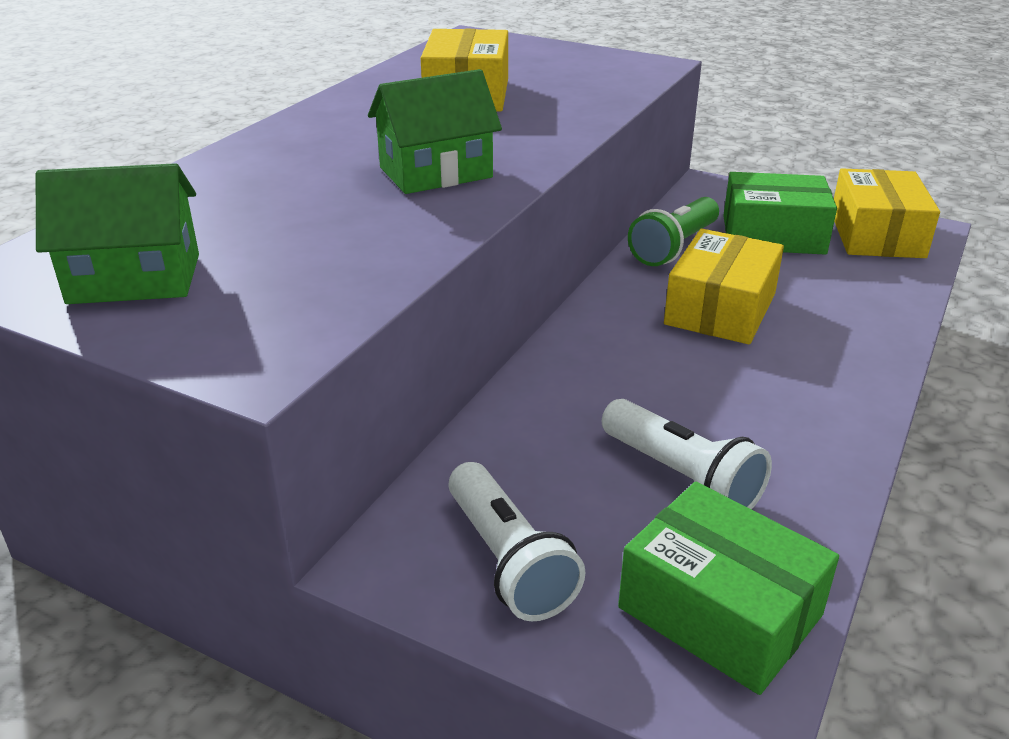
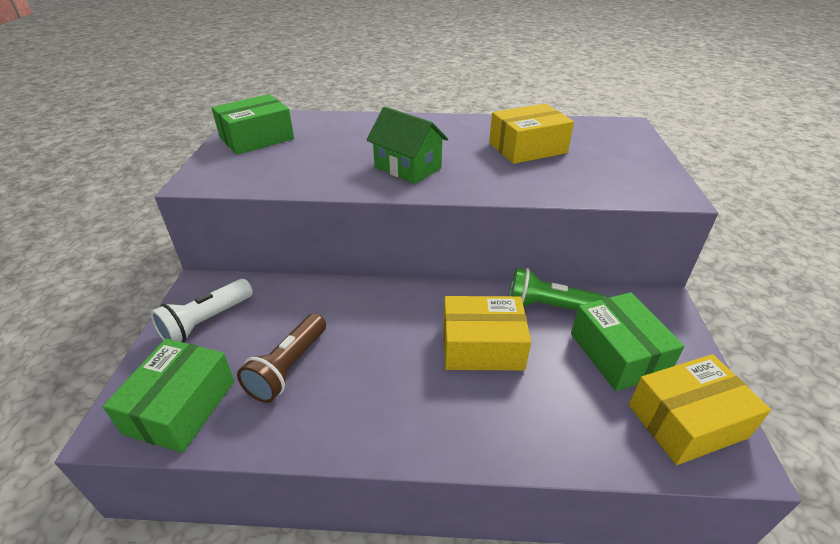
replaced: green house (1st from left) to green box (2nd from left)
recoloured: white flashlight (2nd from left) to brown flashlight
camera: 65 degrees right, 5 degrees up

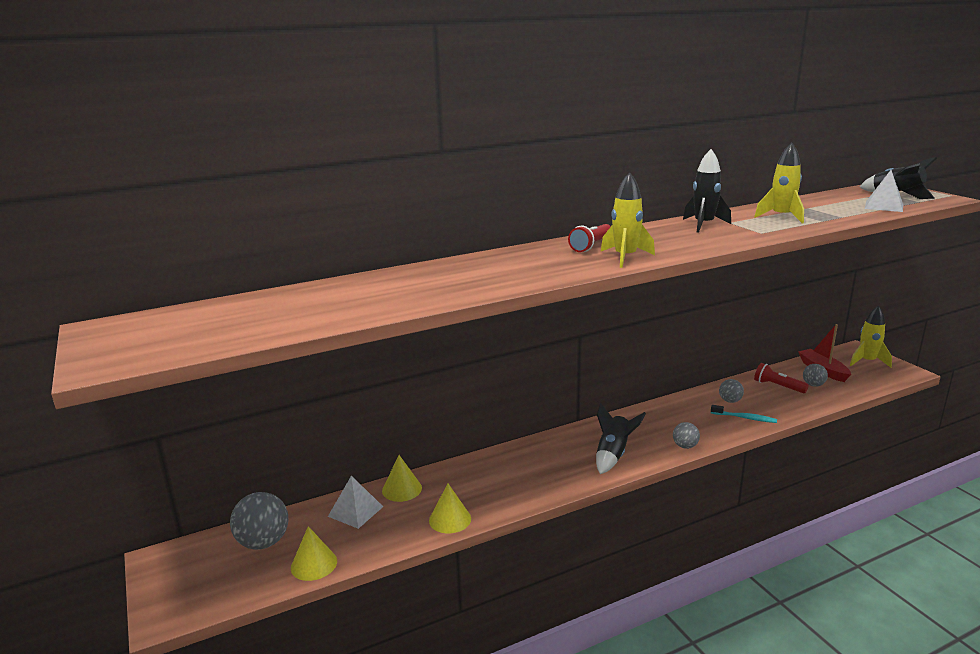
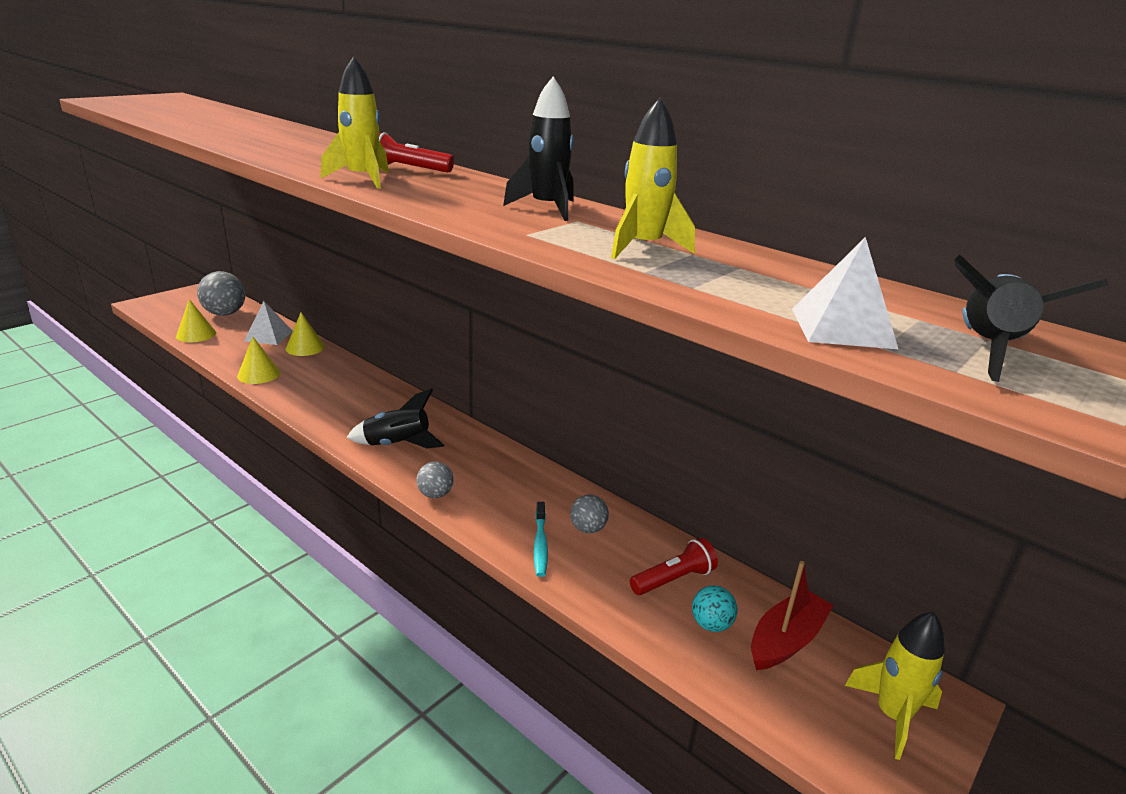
recoloured: grey ball (4th from left) to turquoise ball
turned: red flashlight (2nd from left) 45 degrees clockwise
camera: 65 degrees right, 5 degrees up

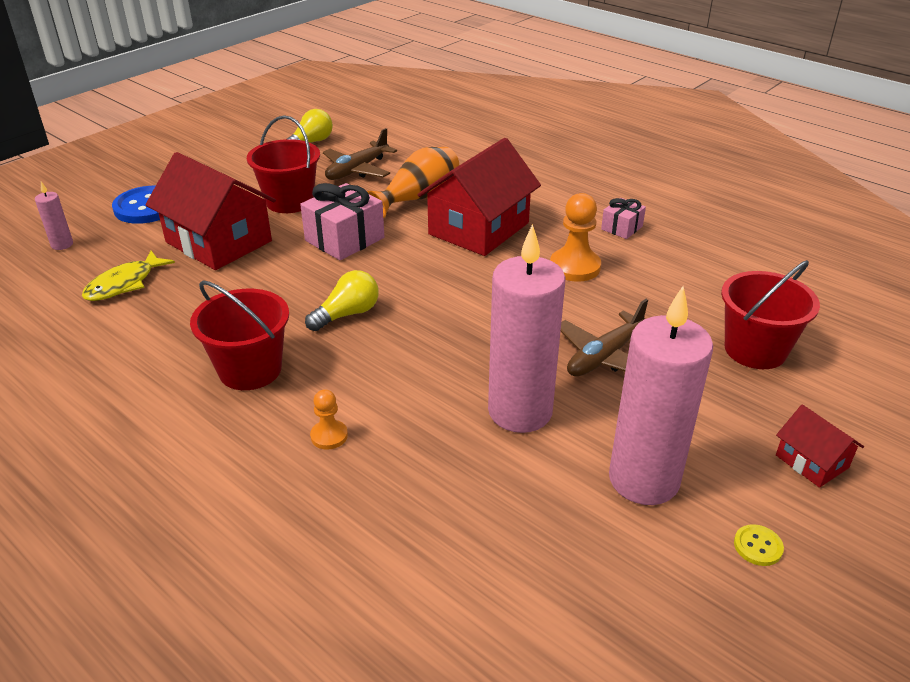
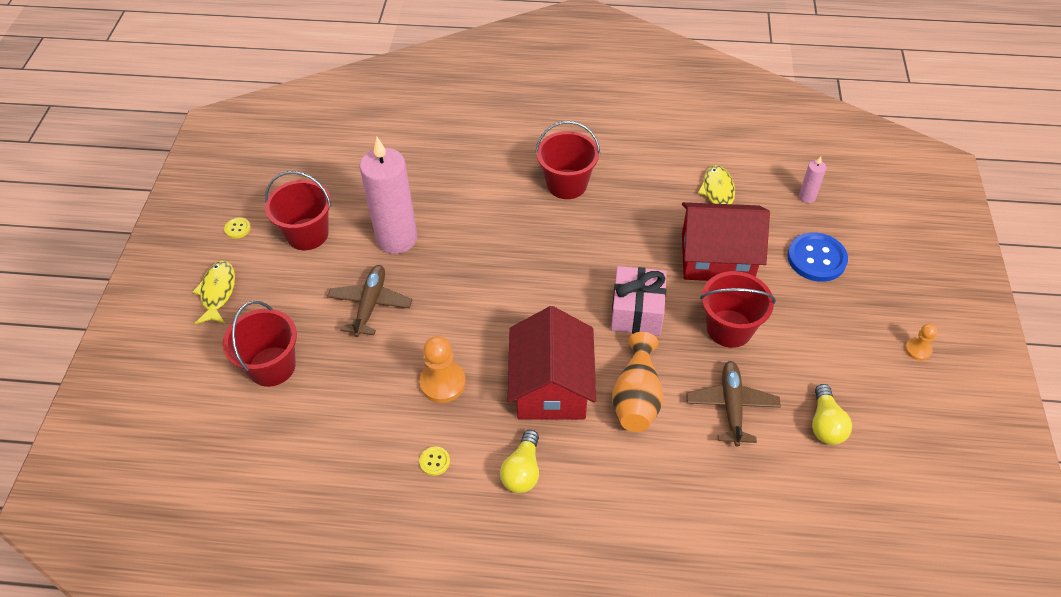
moved: yellow light bulb (2nd from left in the first image) to yellow light bulb (1st from left); orange pawn (1st from left in the first image) to orange pawn (2nd from left)
replaced: red house (3rd from left) to yellow fish (1st from left); pink candle (3rd from left) to red bucket (2nd from left); pink gift (2nd from left) to yellow button (2nd from left)
camera: 145 degrees right, 15 degrees up

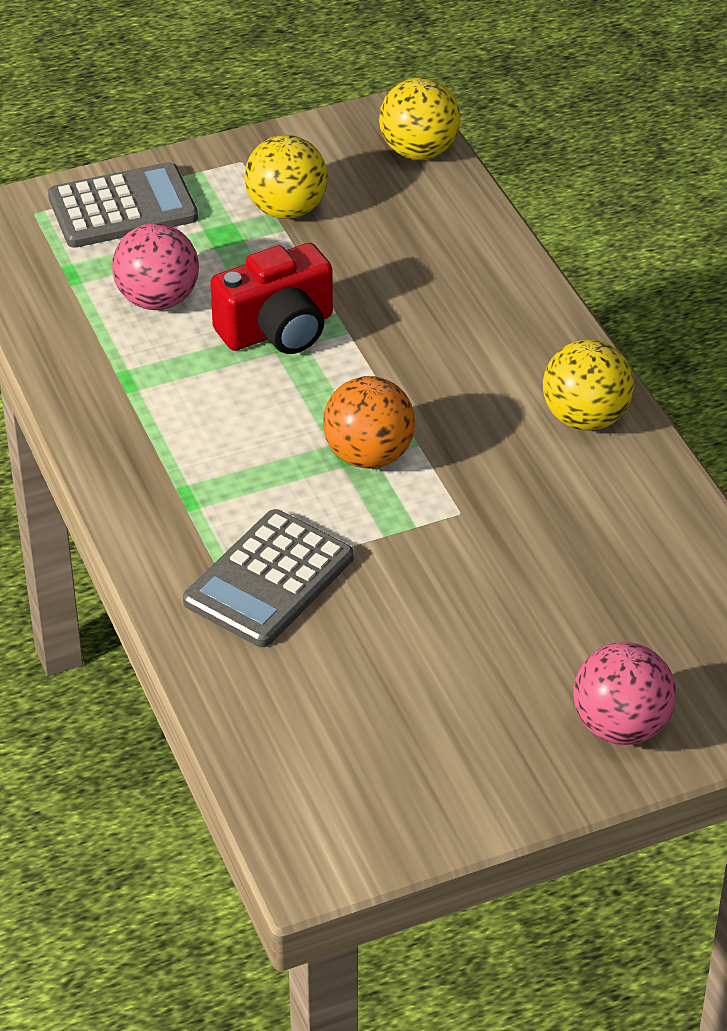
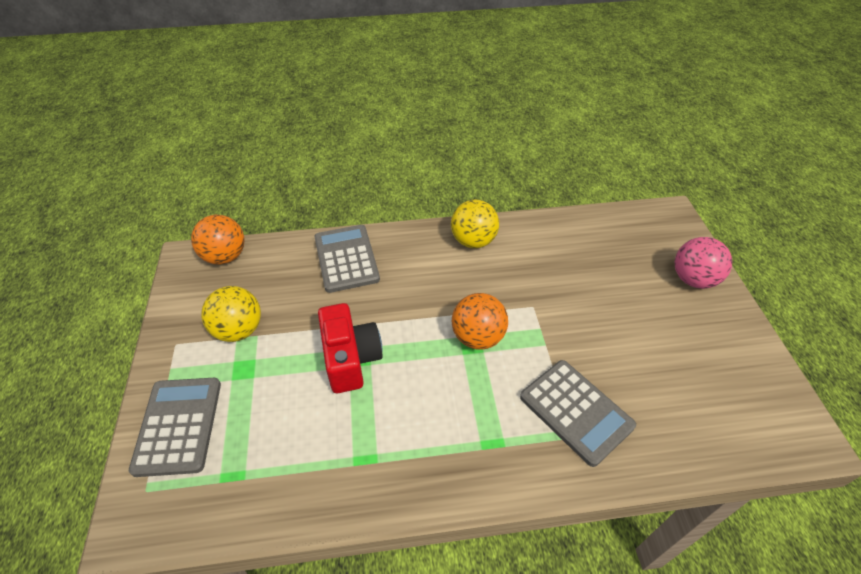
removed: pink ball (1st from left)
added: grey calculator (2nd from left)
recoloured: yellow ball (2nd from left) to orange ball (1st from left)
camera: 75 degrees left, 5 degrees up

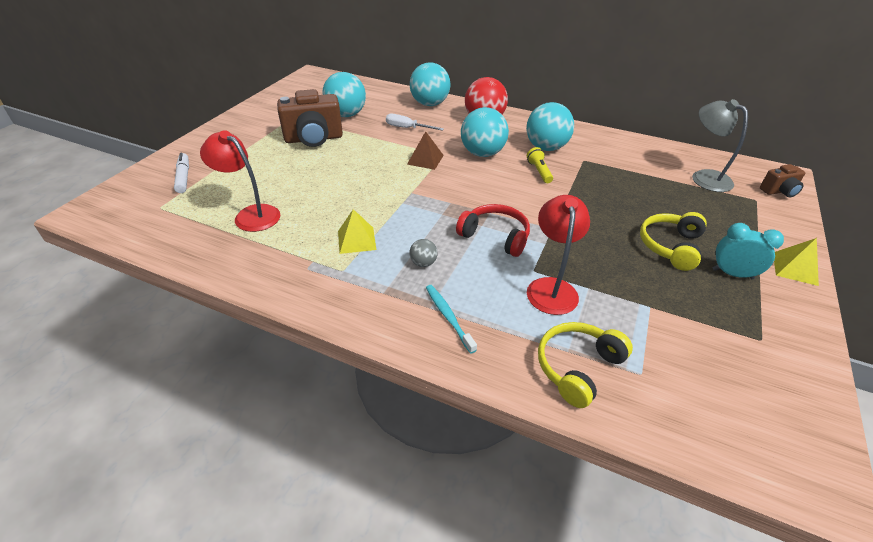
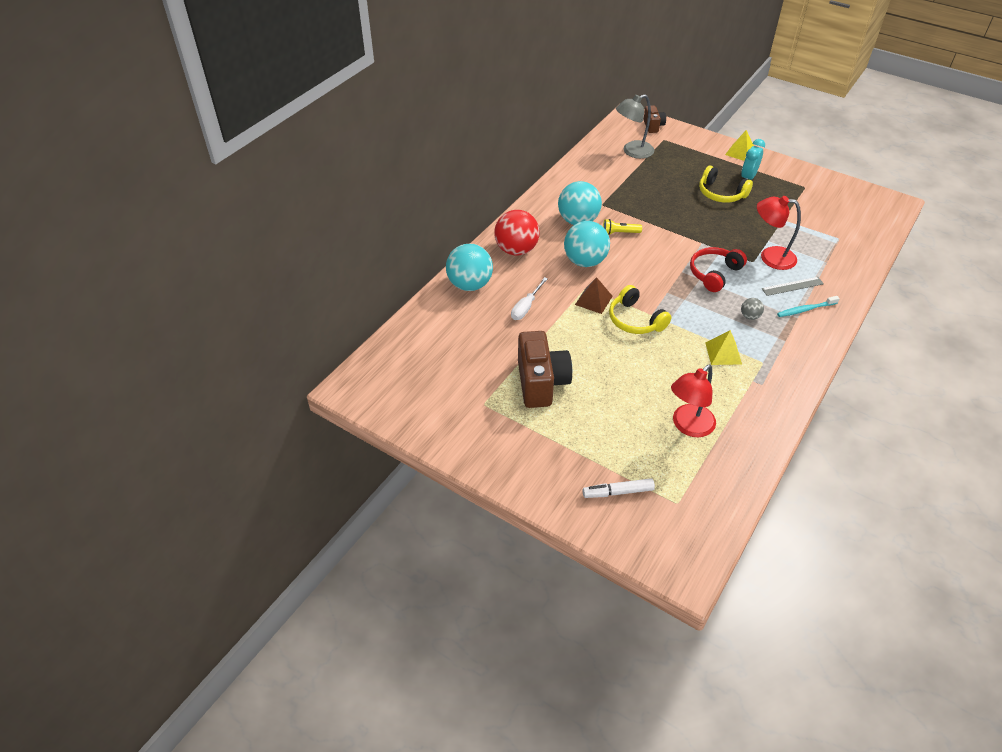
removed: turquoise ball (1st from left)
added: grey ruler
moved: yellow headphones (1st from left)
camera: 80 degrees left, 5 degrees up

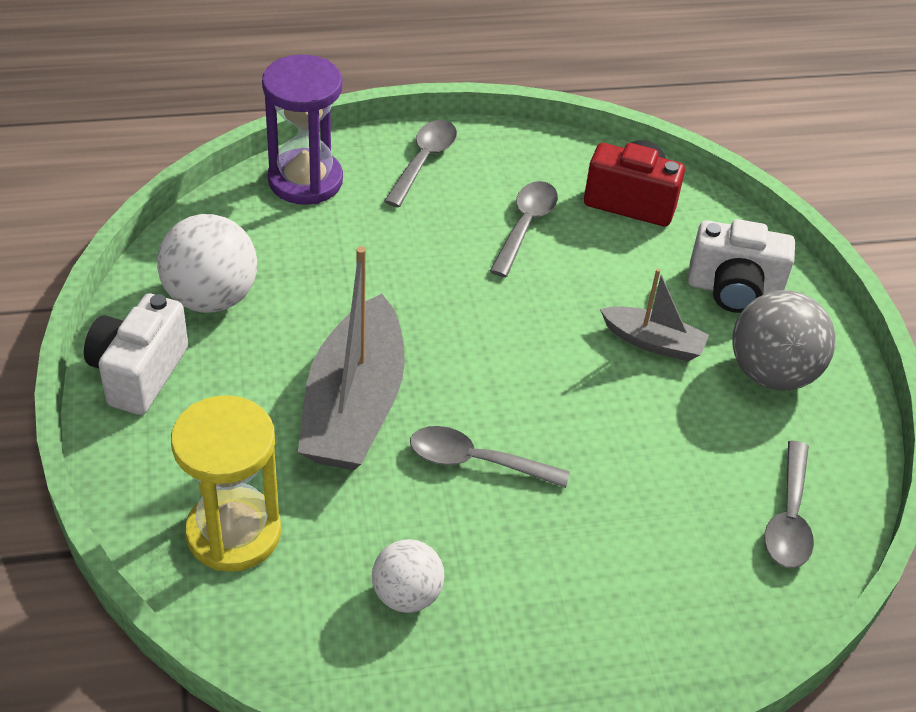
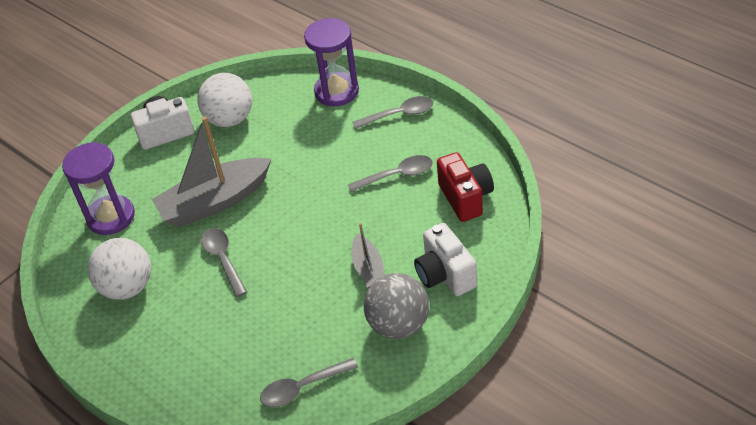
recoloured: yellow hourglass to purple hourglass (1st from left)
resized: white ball (2nd from left in the first image) x1.60
camera: 60 degrees right, 0 degrees up

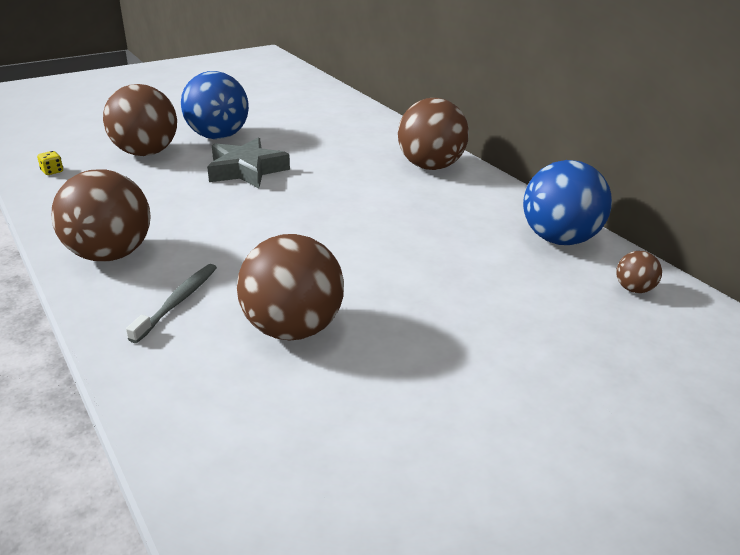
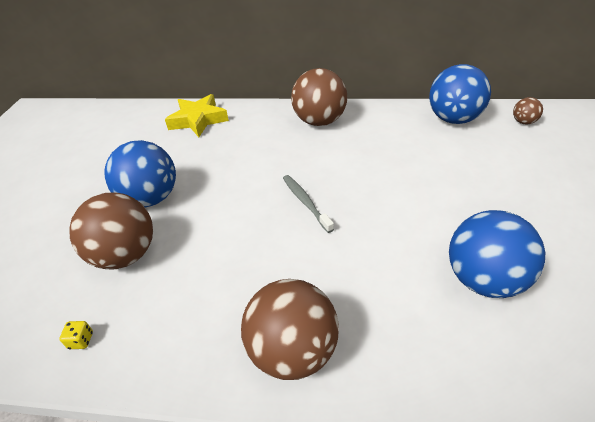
removed: grey star
added: yellow star
moved: grey toothbrush
recoloured: brown ball (3rd from left) to blue ball (3rd from left)
camera: 45 degrees left, 10 degrees up

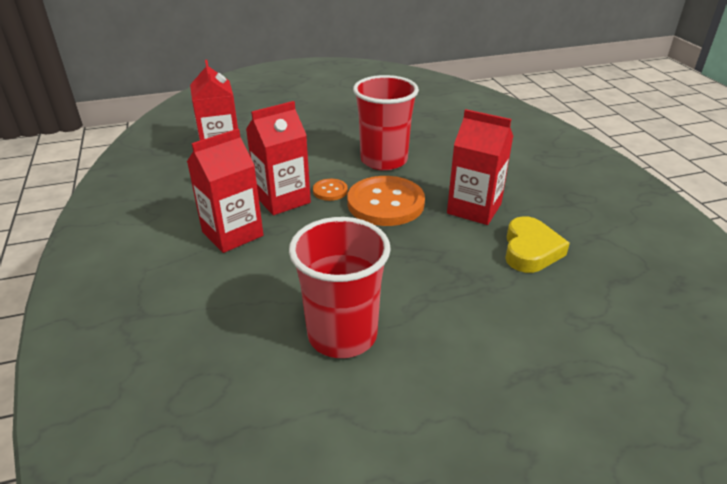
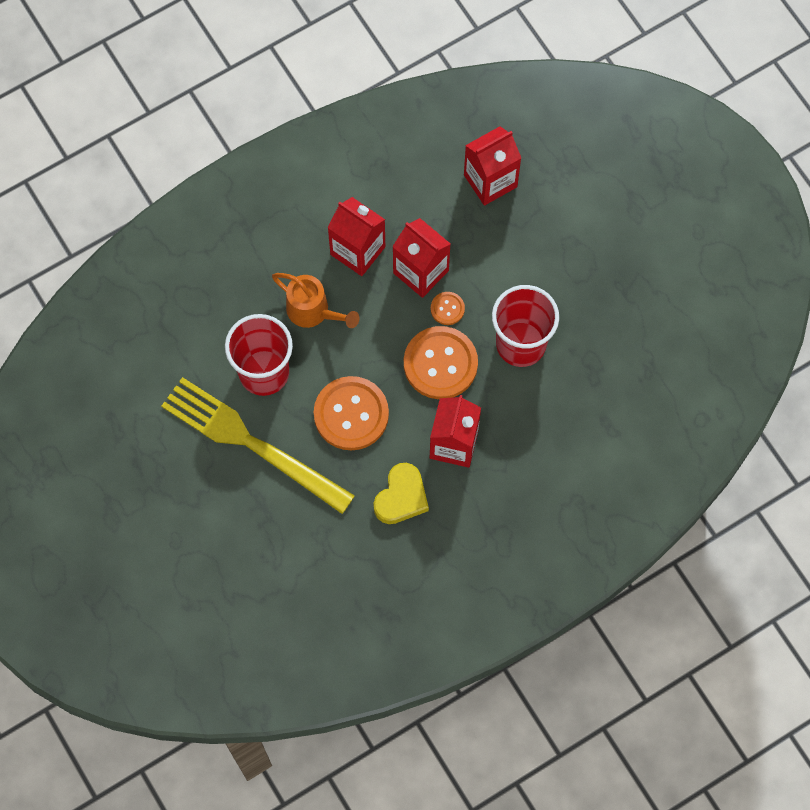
added: yellow fork; orange watering can; orange button (1st from left)
turned: yellow heart 60 degrees counterclockwise
camera: 75 degrees right, 35 degrees up

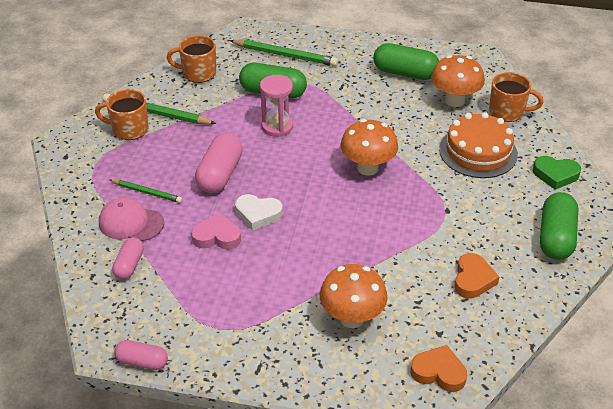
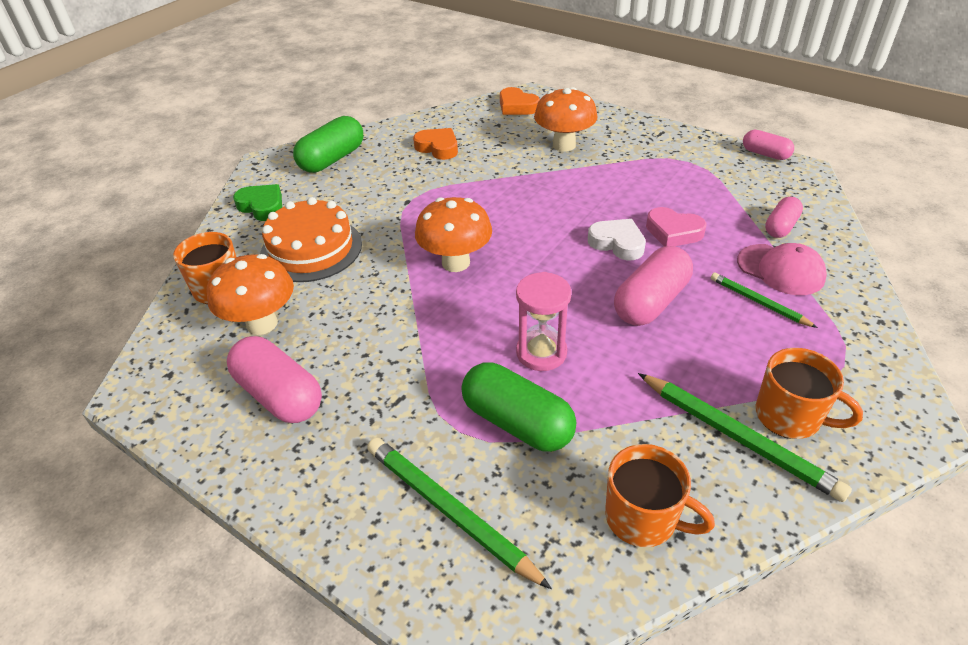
recoloured: green capsule (2nd from left) to pink capsule (1st from left)
turned: orange heart (2nd from left in the first image) 90 degrees clockwise
camera: 155 degrees left, 0 degrees up

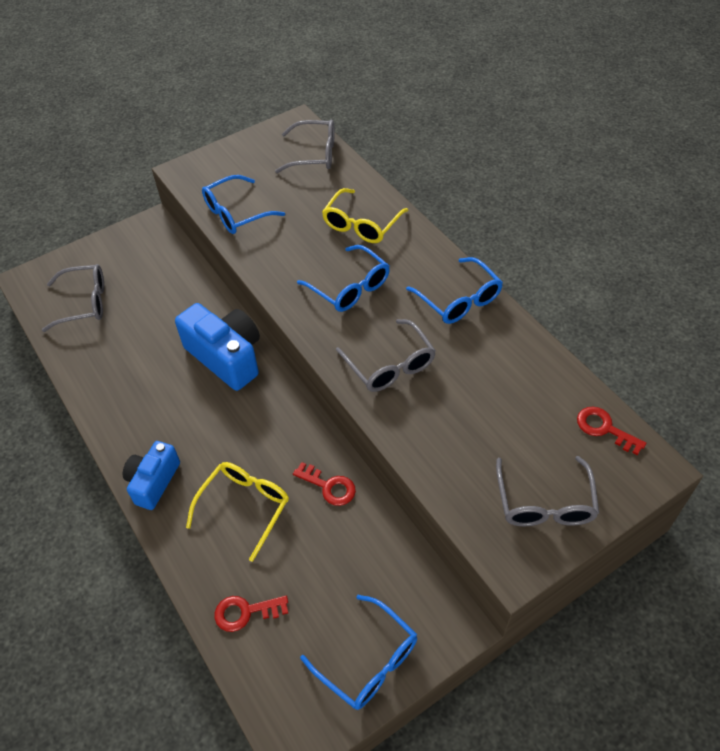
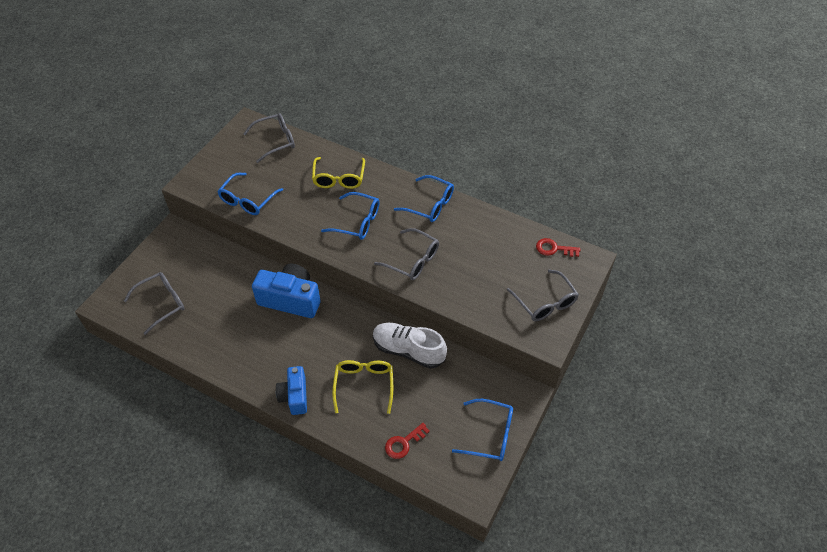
replaced: red key (2nd from left) to white shoe
camera: 30 degrees left, 0 degrees up

